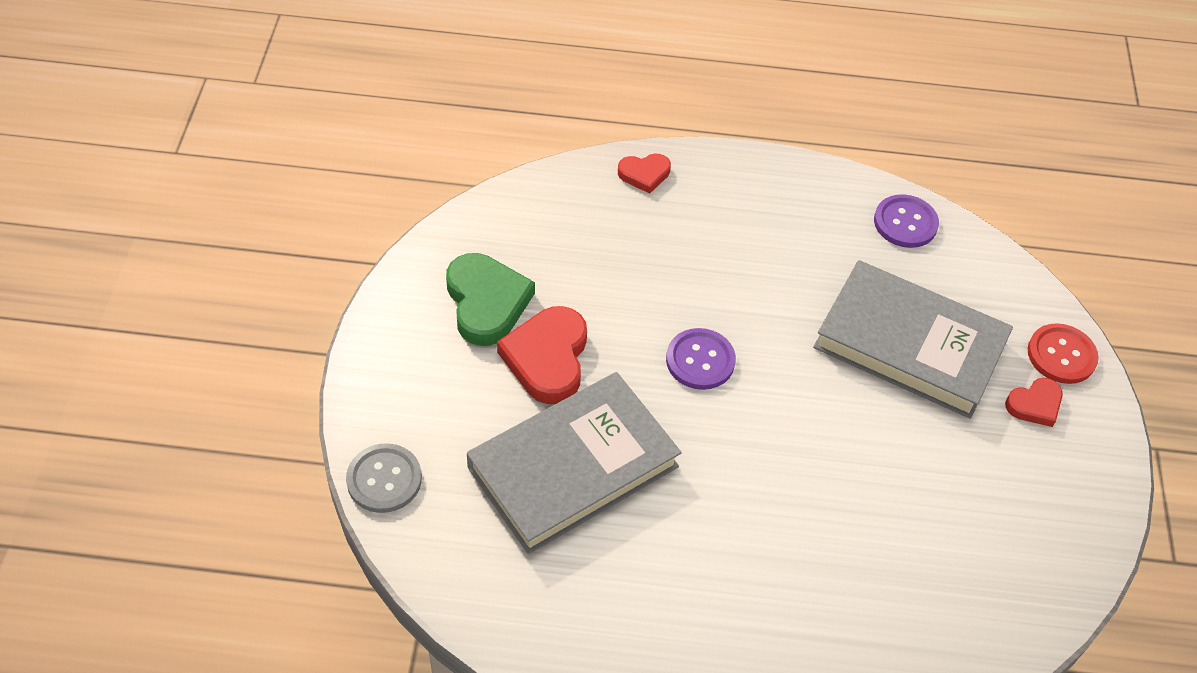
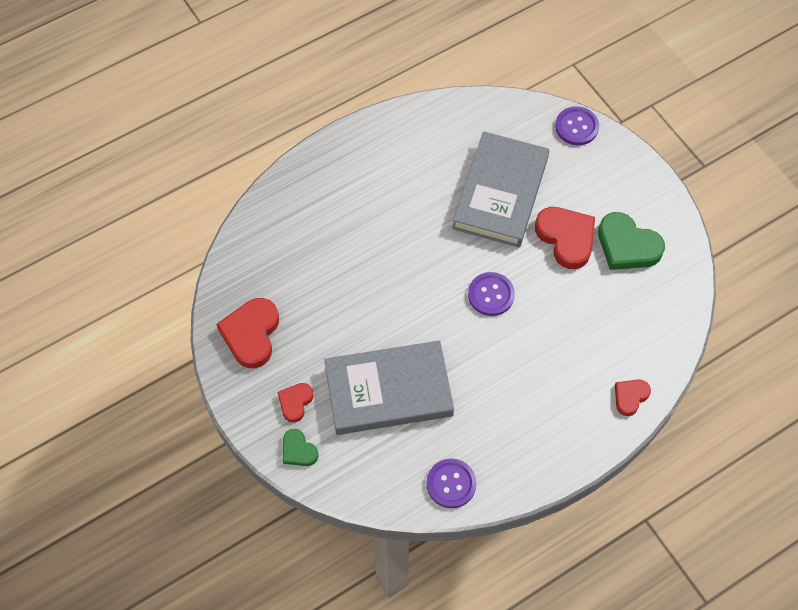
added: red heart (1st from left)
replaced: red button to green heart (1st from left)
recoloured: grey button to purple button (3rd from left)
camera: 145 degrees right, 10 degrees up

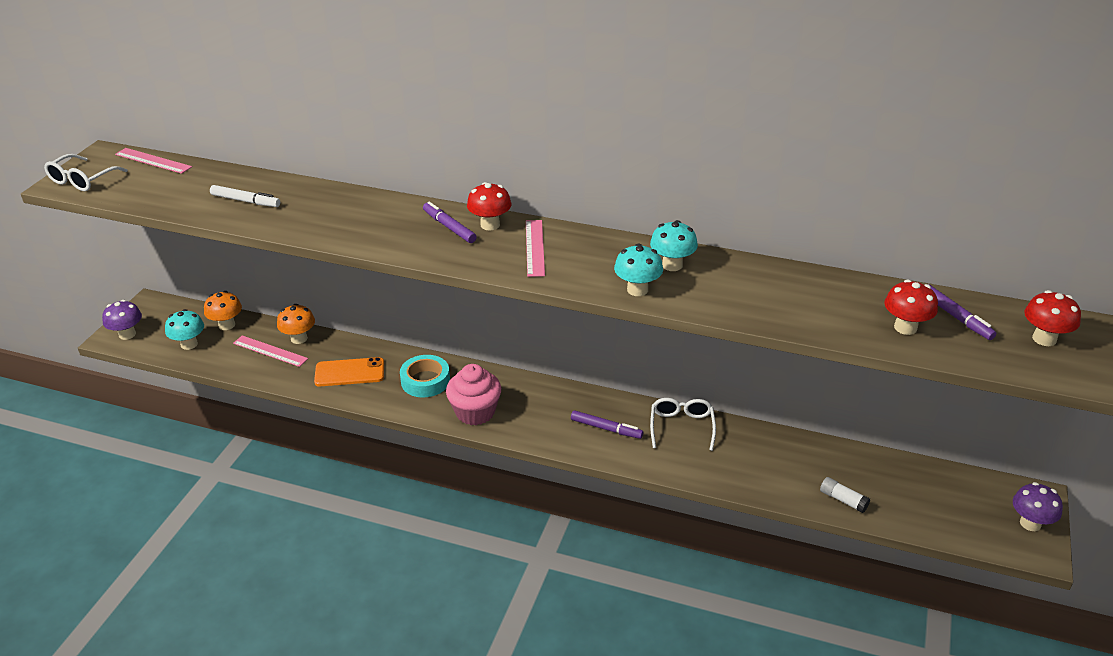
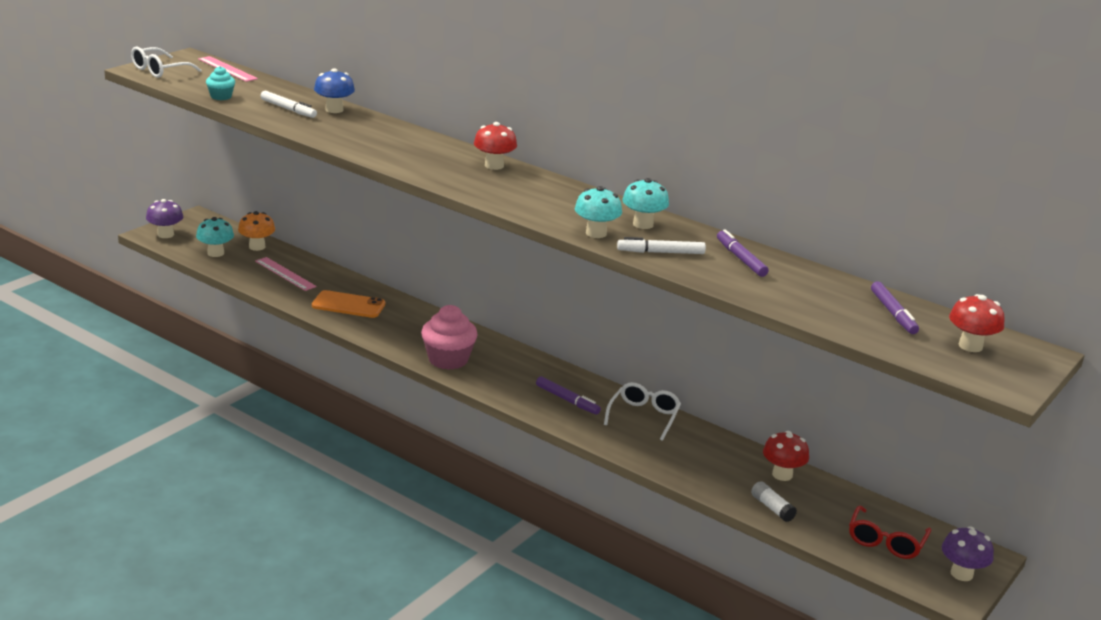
removed: orange mushroom (2nd from left); turquoise tape; pink ruler (3rd from left)
added: turquoise cupcake; blue mushroom; white marker (2nd from left); red glasses
moved: purple marker (1st from left in the first image) to purple marker (2nd from left); red mushroom (2nd from left)
camera: 15 degrees right, 10 degrees down

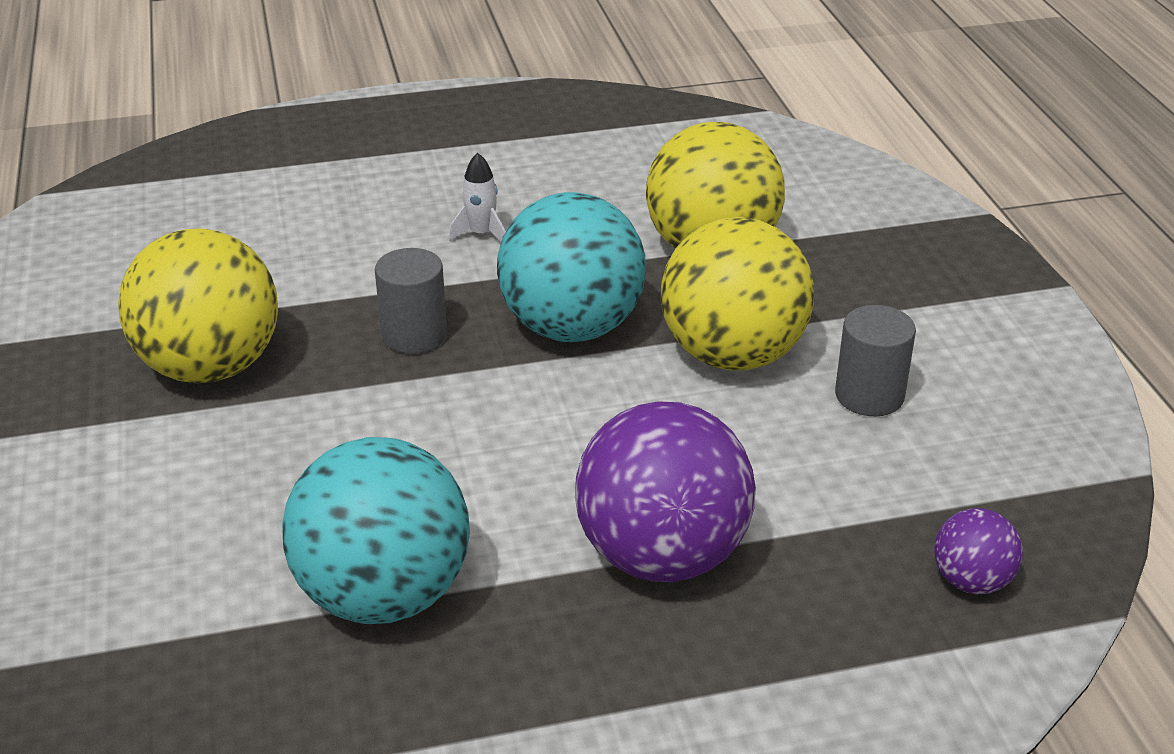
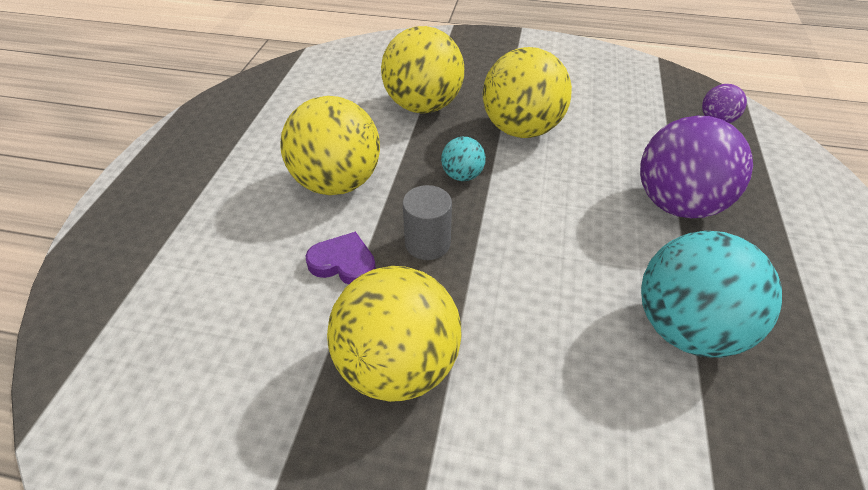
removed: grey cylinder (2nd from left)
added: purple heart
replaced: white rocket to yellow ball (1st from left)
resized: turquoise ball (2nd from left in the first image) x0.47
camera: 65 degrees left, 10 degrees up

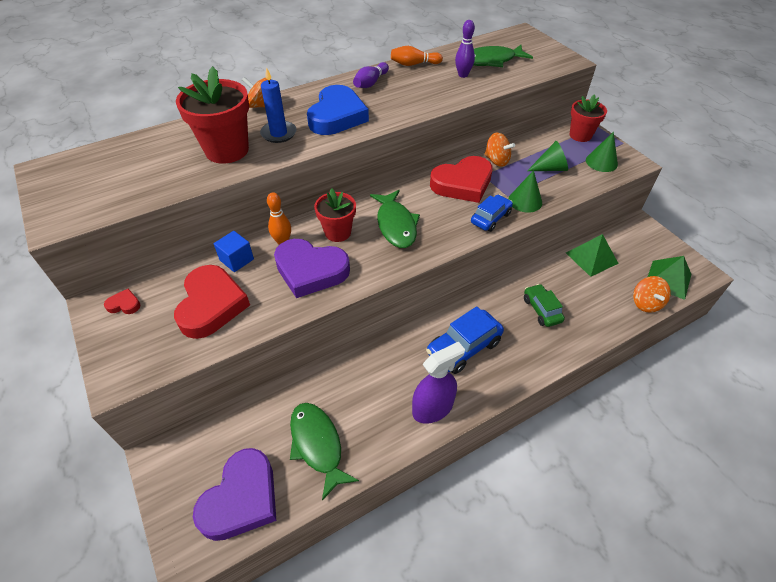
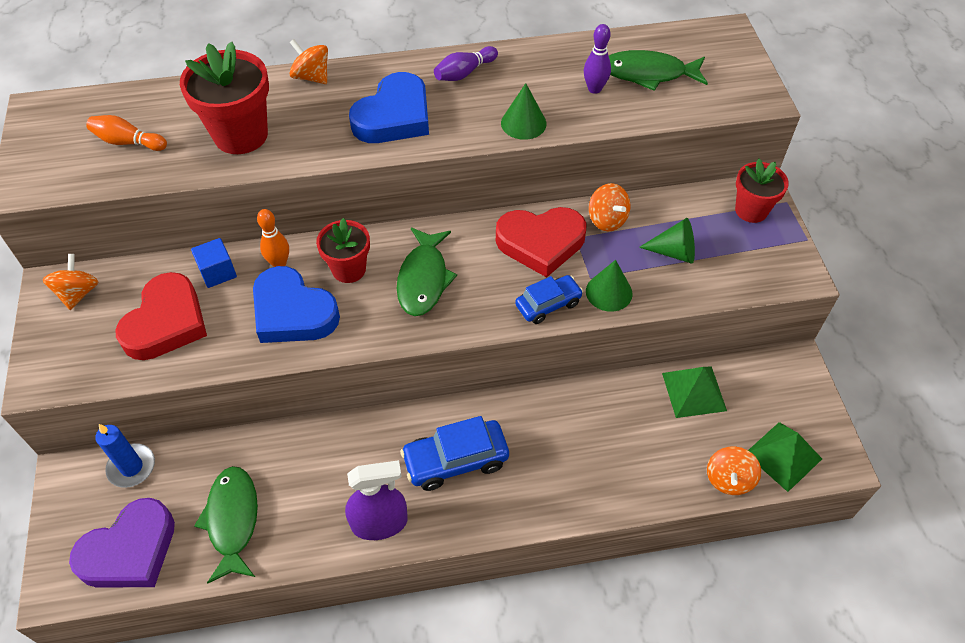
removed: green car
moved: orange bowling pin (2nd from left in the first image) to orange bowling pin (1st from left); blue candle; green cone (3rd from left in the first image) to green cone (1st from left)
replaced: red heart (1st from left) to orange spinning top (1st from left)
recoloured: purple heart (2nd from left) to blue heart (1st from left)
camera: 20 degrees right, 5 degrees up

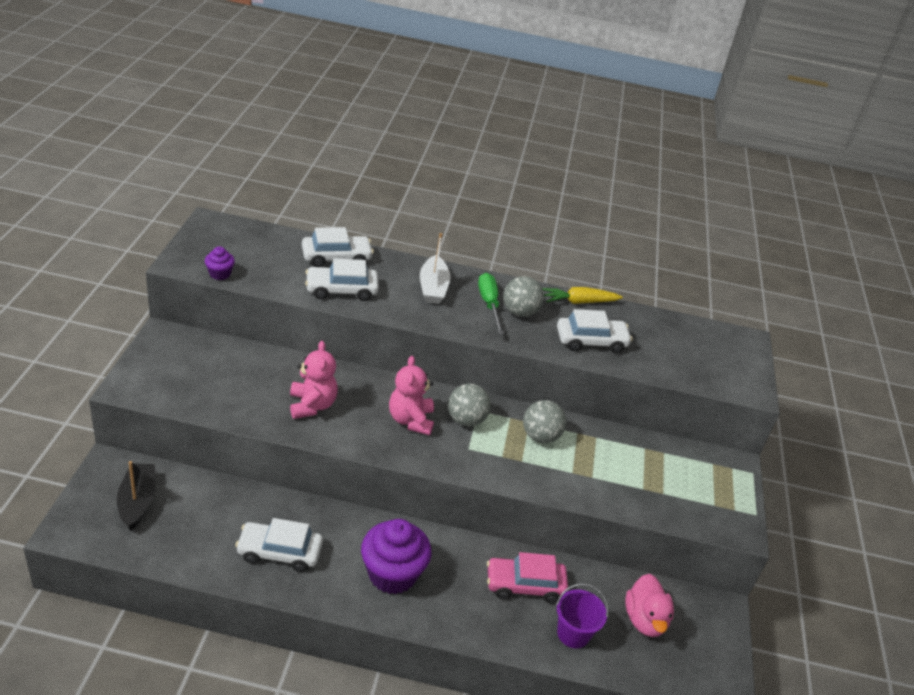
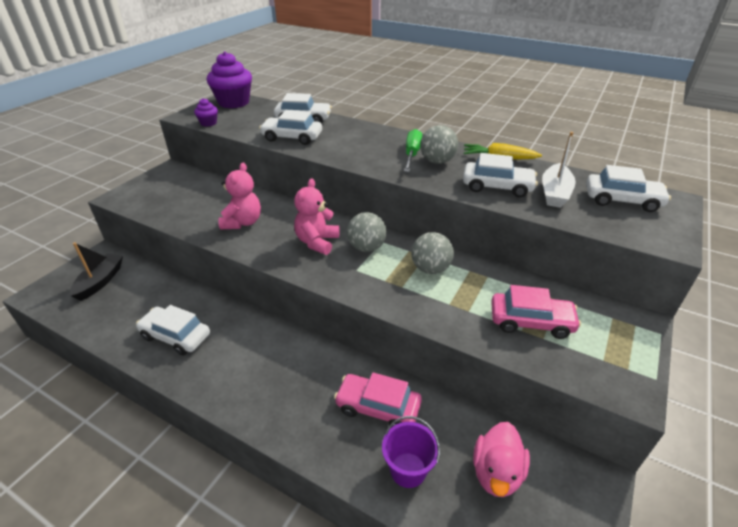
added: pink car (2nd from left); white car (5th from left)
moved: purple cupcake (2nd from left); white boat
camera: 25 degrees right, 0 degrees up

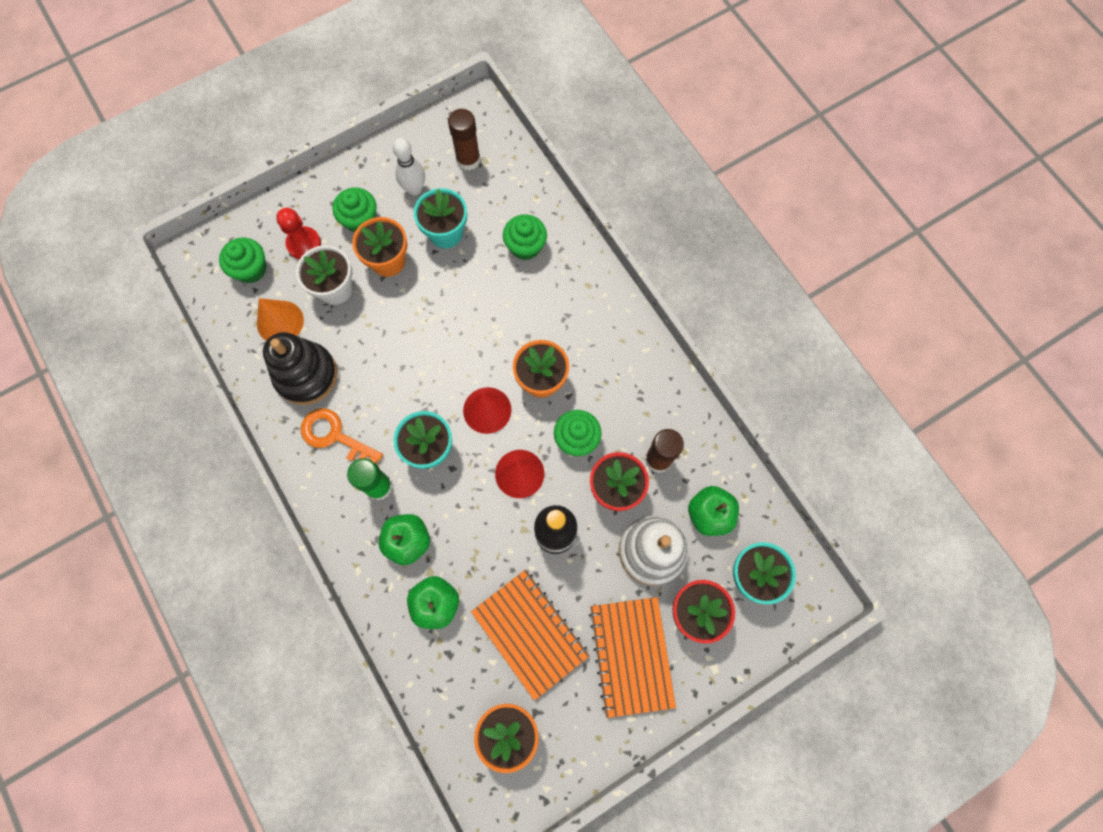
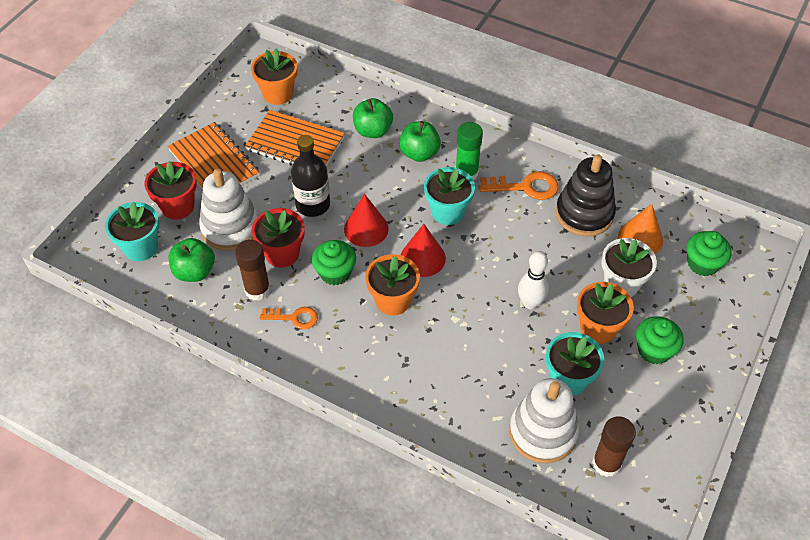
removed: red pawn; green cupcake (3rd from left)
added: orange key (1st from left); white stacking toy (2nd from left)
moved: white bowling pin
camera: 150 degrees right, 20 degrees down

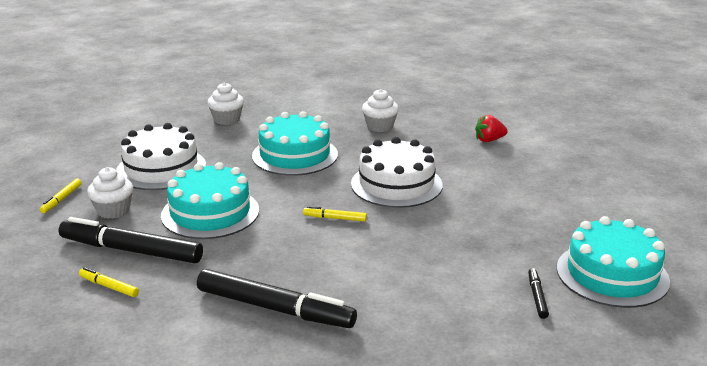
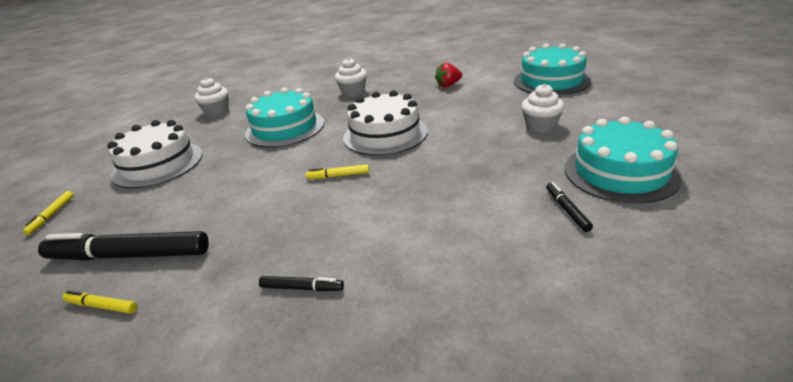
moved: turquoise cake (1st from left in the first image) to turquoise cake (2nd from left); white cupcake (1st from left in the first image) to white cupcake (3rd from left)
resized: black marker (2nd from left) x0.44
camera: 10 degrees left, 5 degrees up

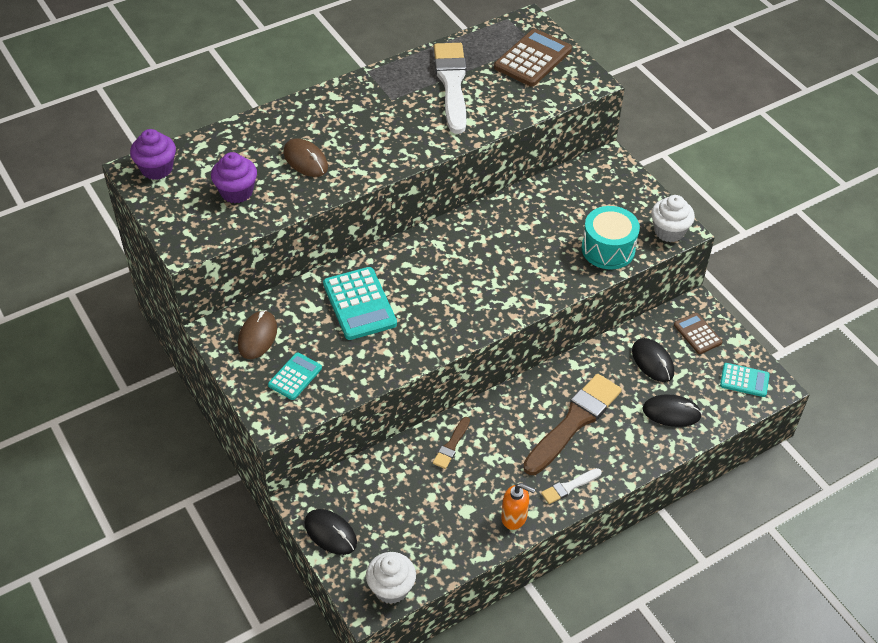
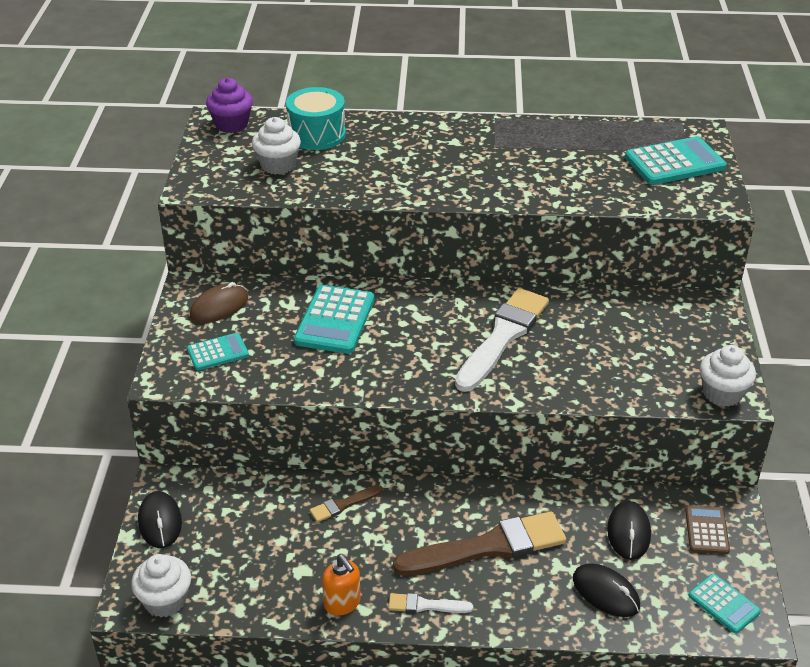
removed: brown mouse (2nd from left)
moved: turquoise drum; white brush (1st from left in the first image) to white brush (2nd from left)
recoloured: purple cupcake (2nd from left) to white cupcake (2nd from left); brown calculator (1st from left) to turquoise calculator (3rd from left)
camera: 35 degrees right, 10 degrees down

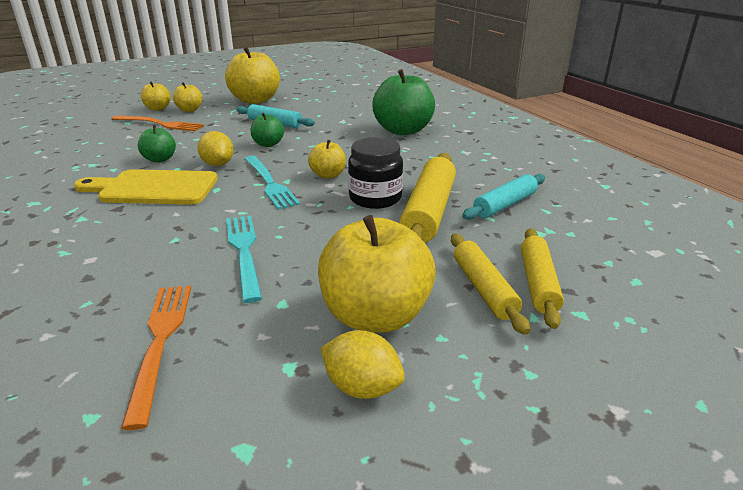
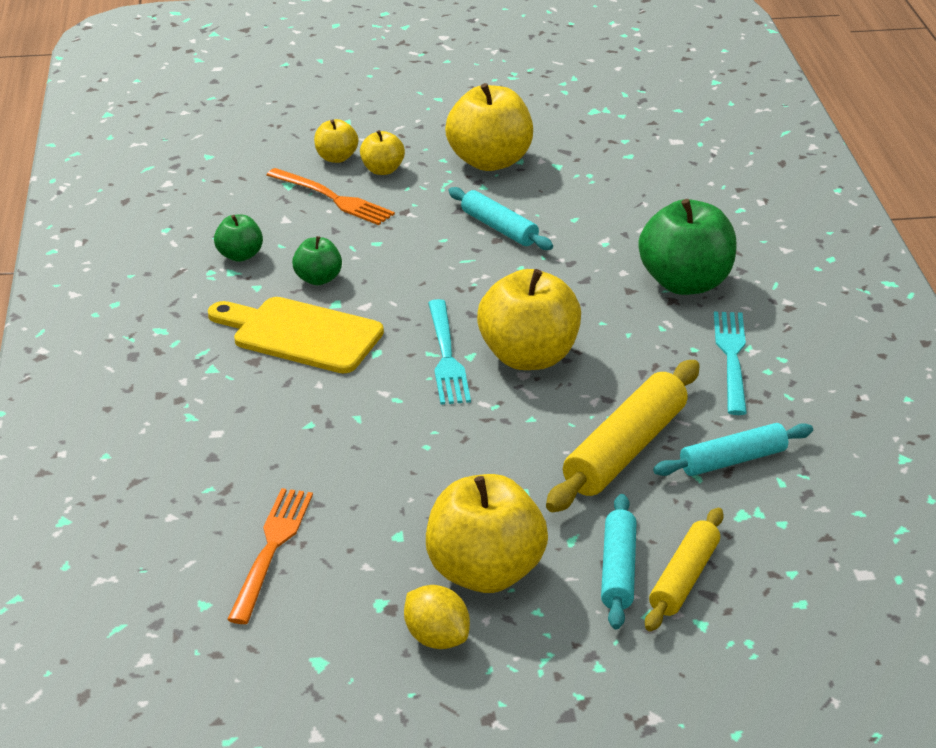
removed: yellow lemon (1st from left); black jar
moved: green apple (2nd from left in the first image) to green apple (1st from left); turquoise fork (1st from left in the first image) to turquoise fork (2nd from left)
recoloured: yellow rolling pin (2nd from left) to turquoise rolling pin (2nd from left)
resized: yellow apple (4th from left in the first image) x1.96
camera: 20 degrees right, 5 degrees up

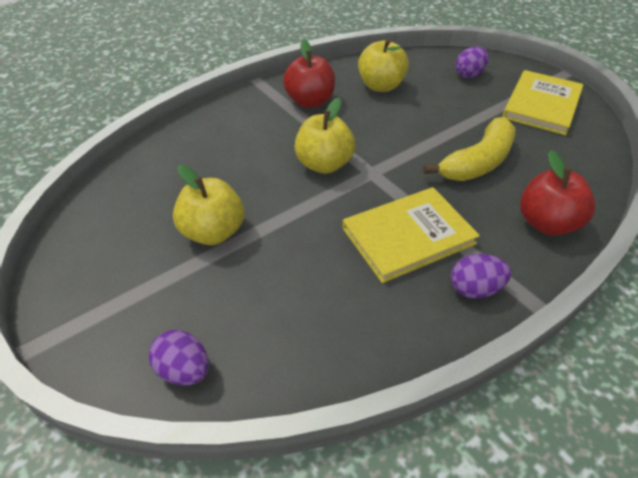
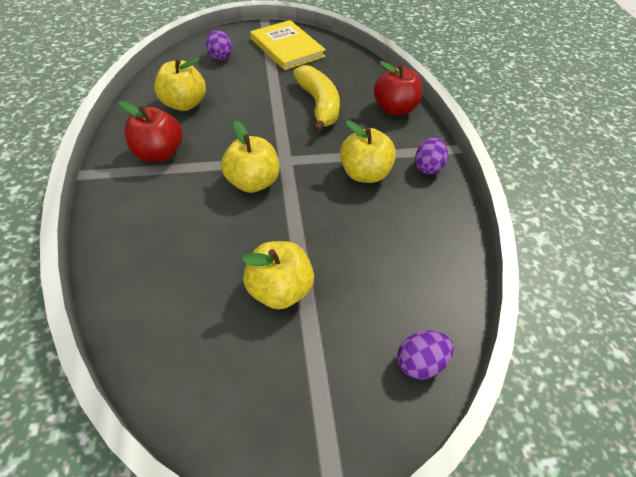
replaced: yellow book (1st from left) to yellow apple (4th from left)
camera: 65 degrees left, 5 degrees up

